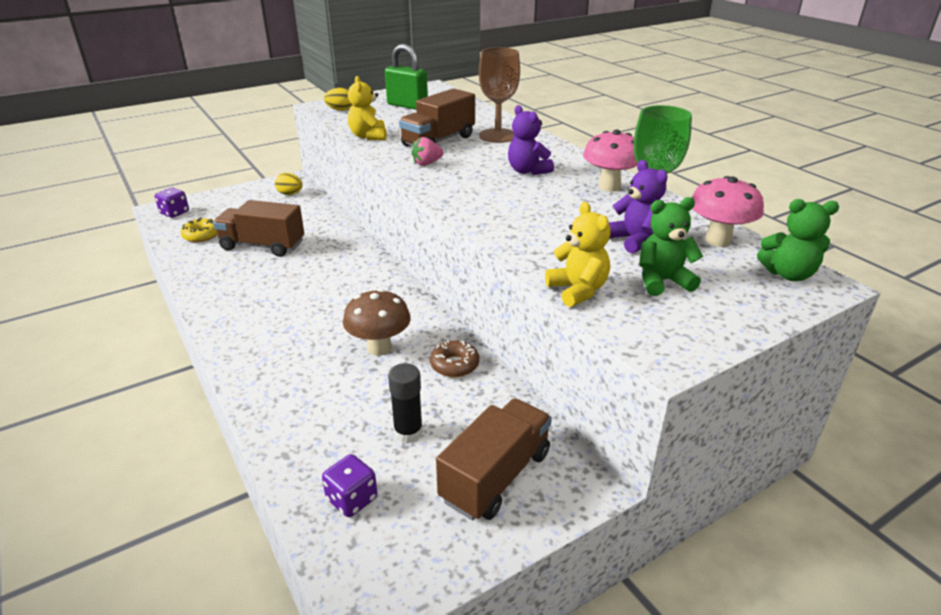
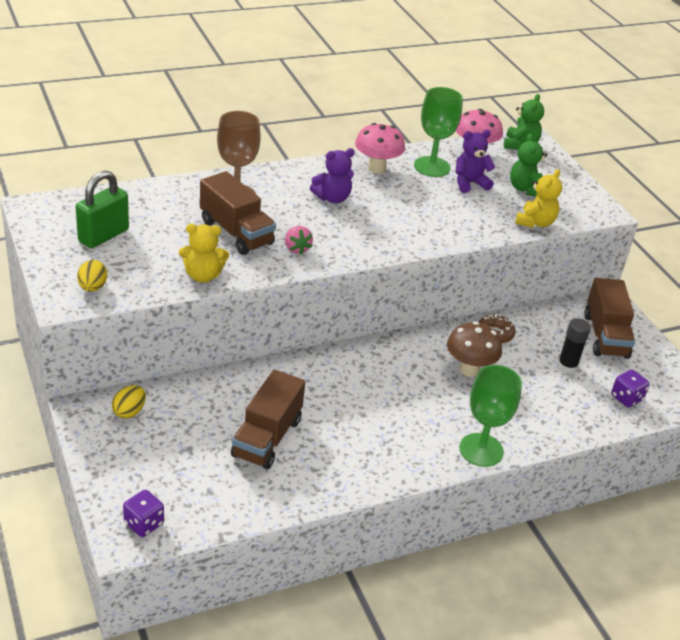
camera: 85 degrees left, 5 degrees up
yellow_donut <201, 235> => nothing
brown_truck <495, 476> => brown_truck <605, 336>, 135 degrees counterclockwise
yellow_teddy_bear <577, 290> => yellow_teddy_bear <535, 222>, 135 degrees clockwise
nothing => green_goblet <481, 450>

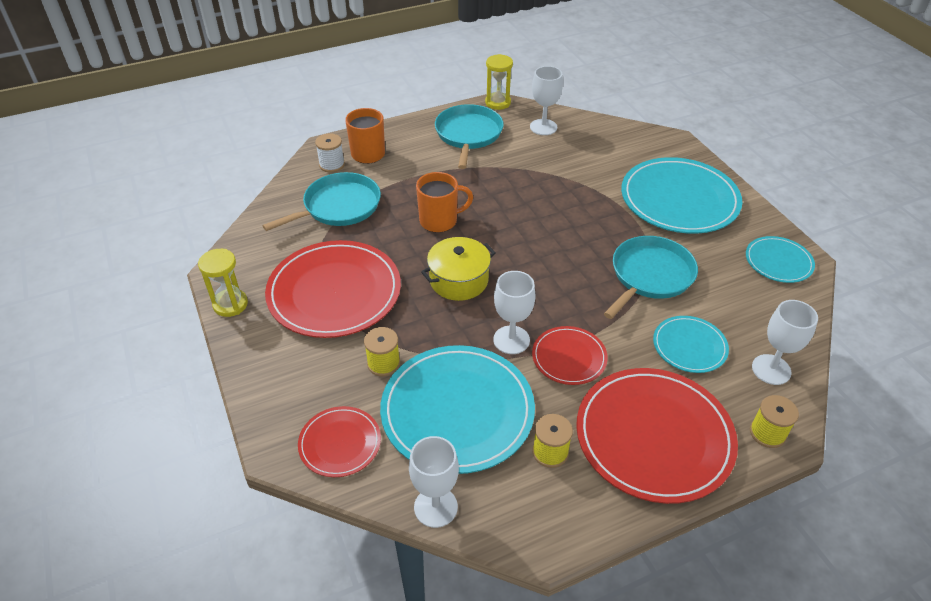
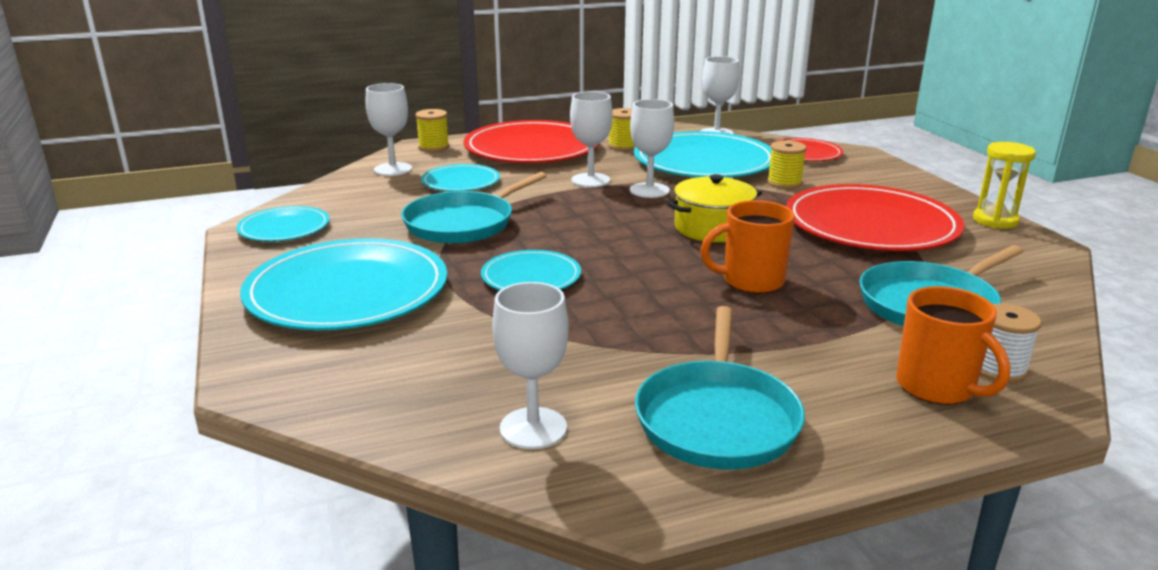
camera: 175 degrees left, 20 degrees down
yellow_hourglass <498, 103> => nothing
red_plate <569, 357> => white_goblet <590, 180>
nothing => turquoise_plate <531, 276>

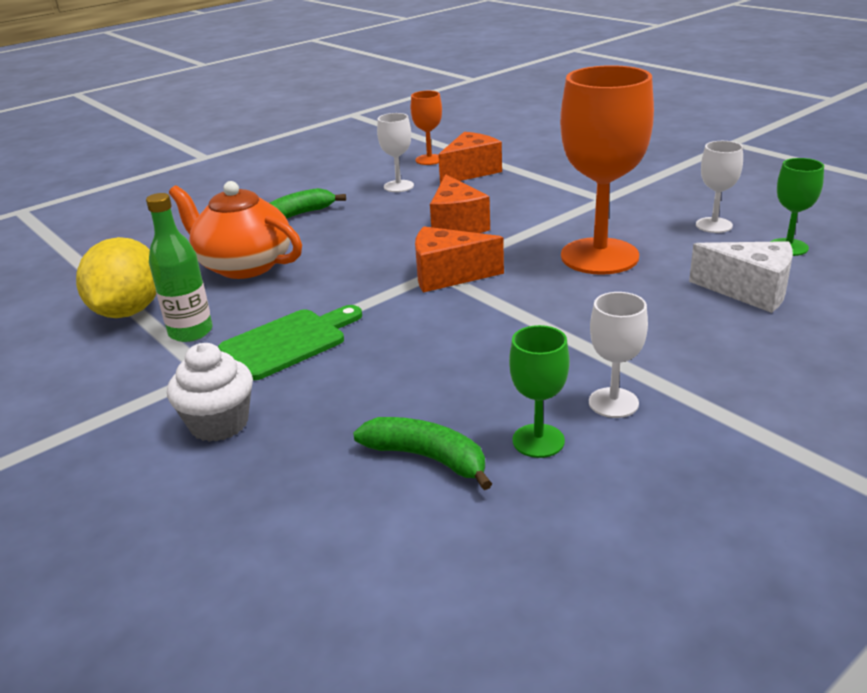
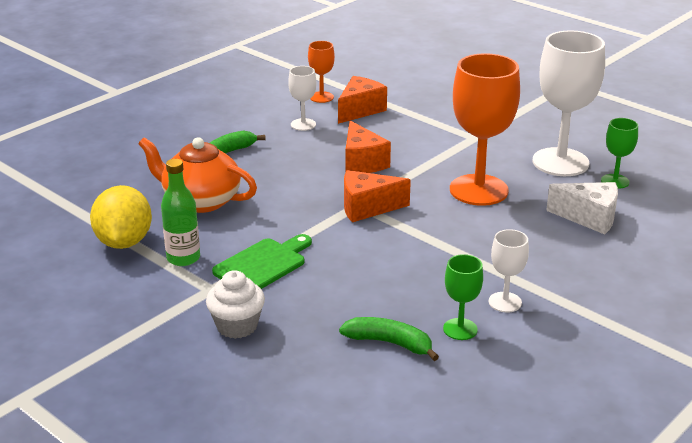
camera: 10 degrees left, 0 degrees up
white_goblet <714, 225> => white_goblet <560, 162>, x2.07

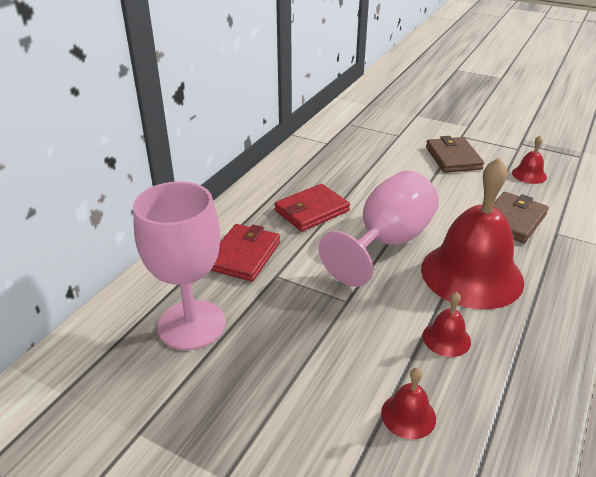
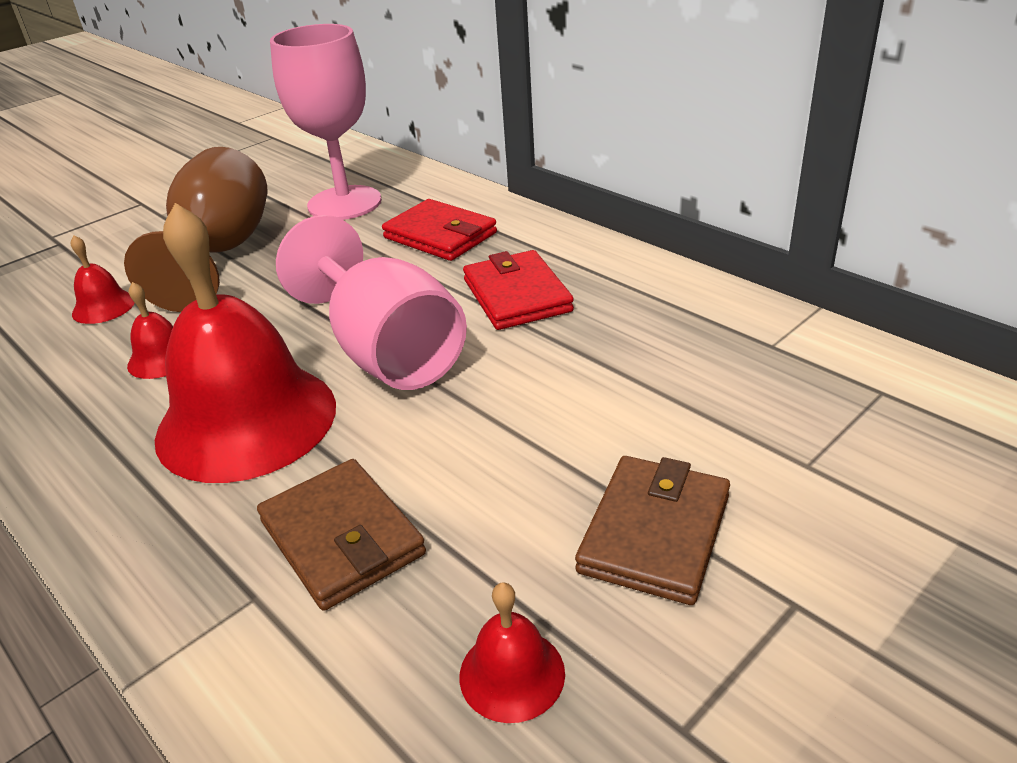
camera: 110 degrees right, 0 degrees up
brown_wallet <453, 158> => brown_wallet <654, 533>, 75 degrees counterclockwise
nothing => brown_goblet <221, 253>

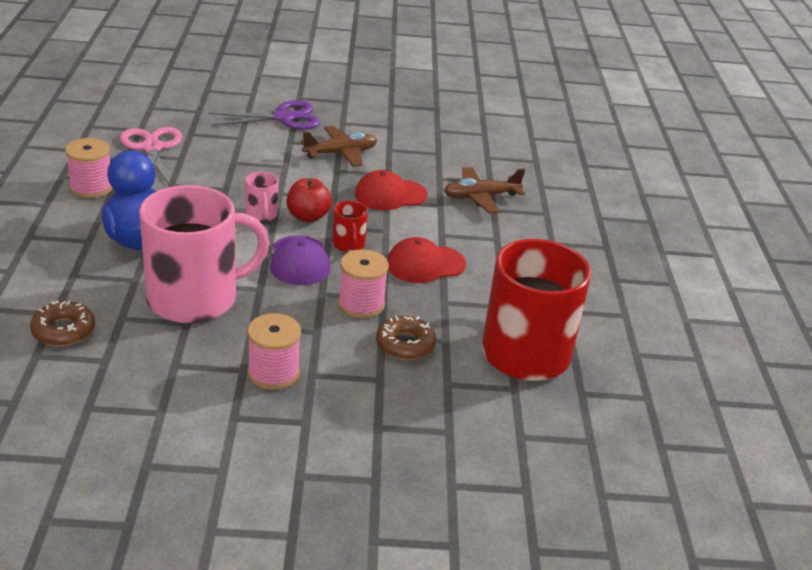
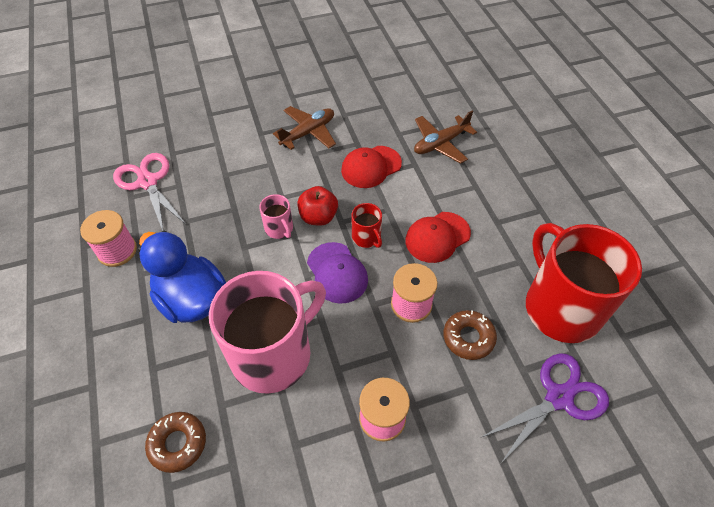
camera: 15 degrees left, 20 degrees up
purple_scissors <284, 118> => purple_scissors <559, 397>, move

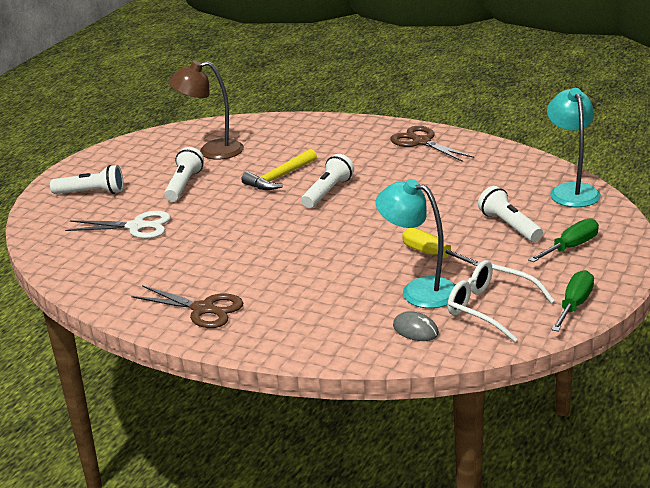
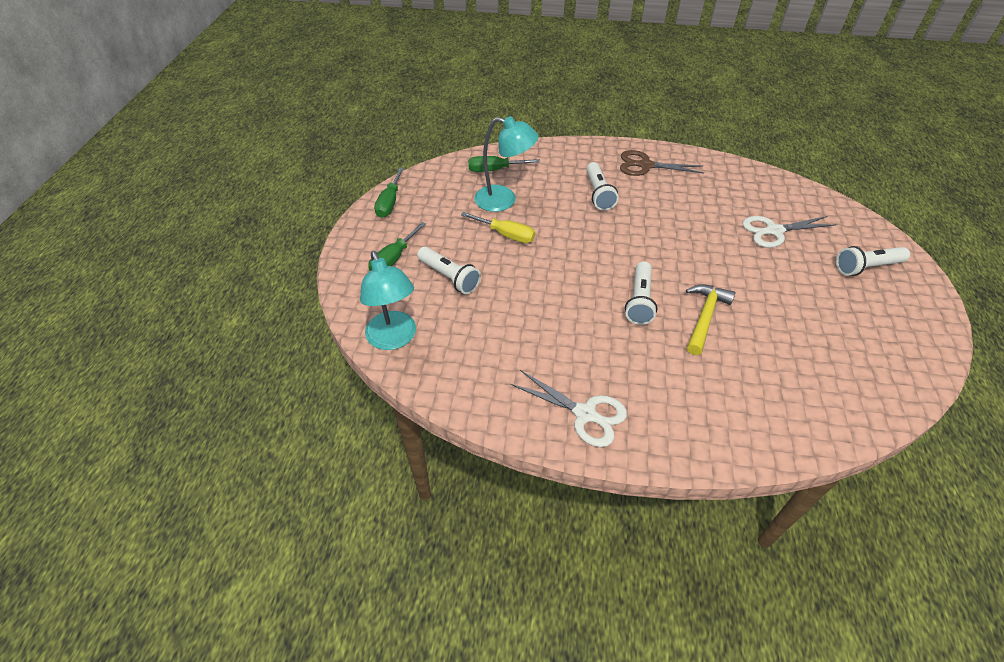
camera: 160 degrees right, 20 degrees up
white_flashlight <184, 185> => white_flashlight <598, 194>, move
brown_lamp <211, 151> => nothing
brown_scissors <421, 142> => white_scissors <585, 414>
grey_mouse <415, 330> => green_screwdriver <494, 170>
white_glasses <490, 308> => nothing

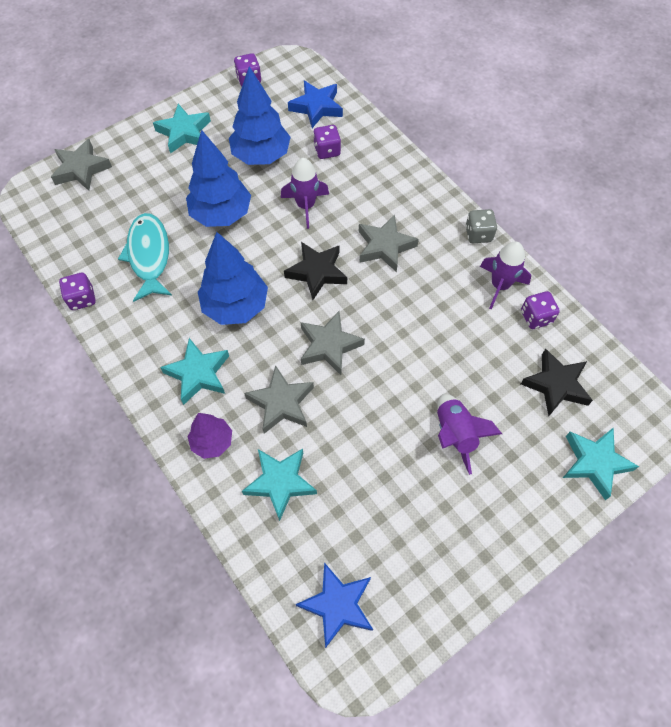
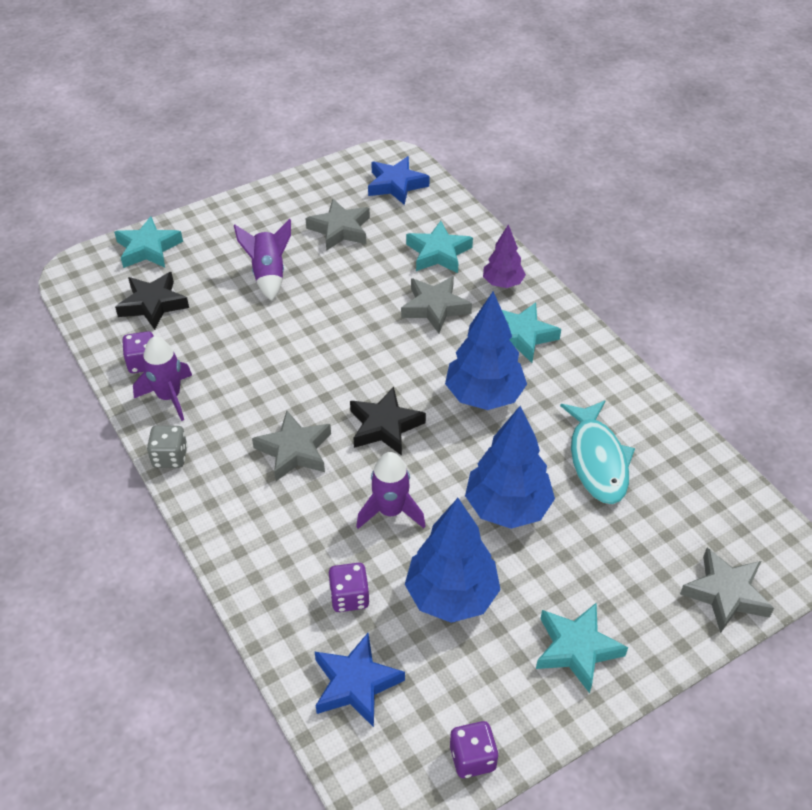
camera: 175 degrees left, 15 degrees down
purple_dice <82, 299> => nothing
grey_star <329, 345> => grey_star <340, 229>, move

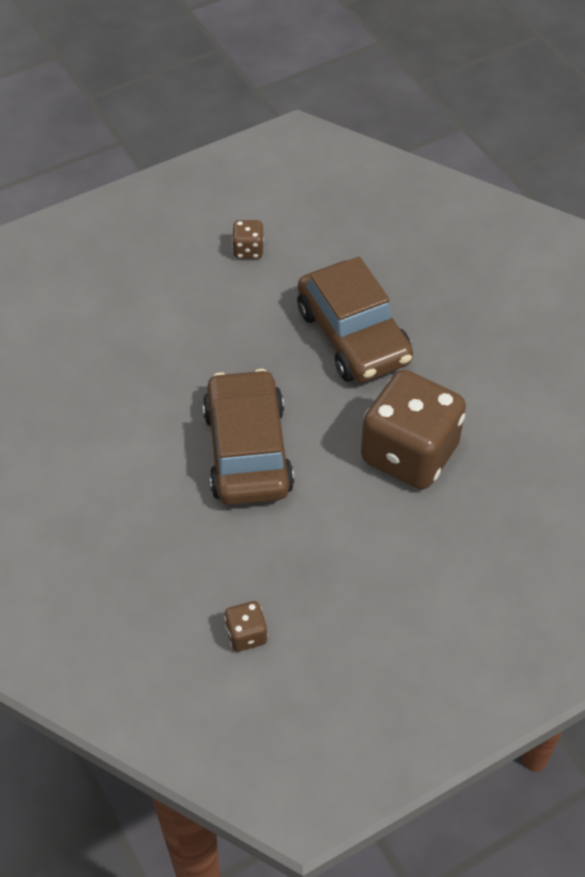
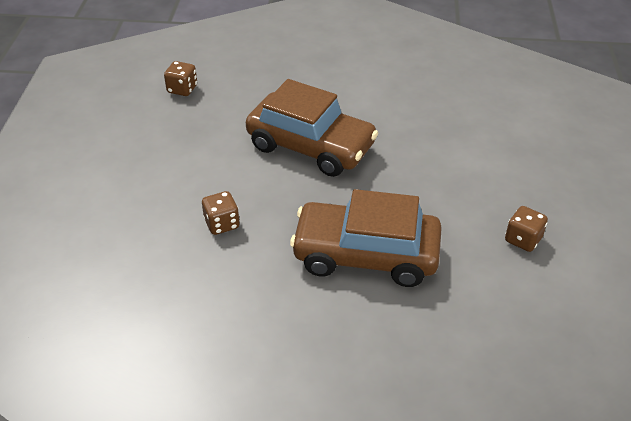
camera: 125 degrees right, 10 degrees down
brown_dice <409, 453> => brown_dice <222, 224>, x0.41

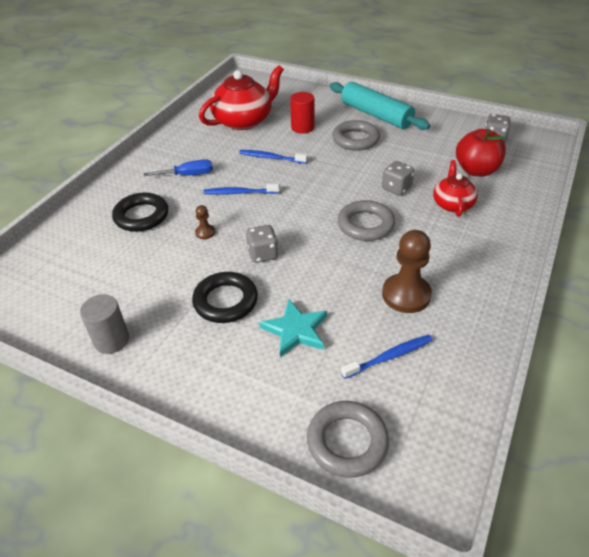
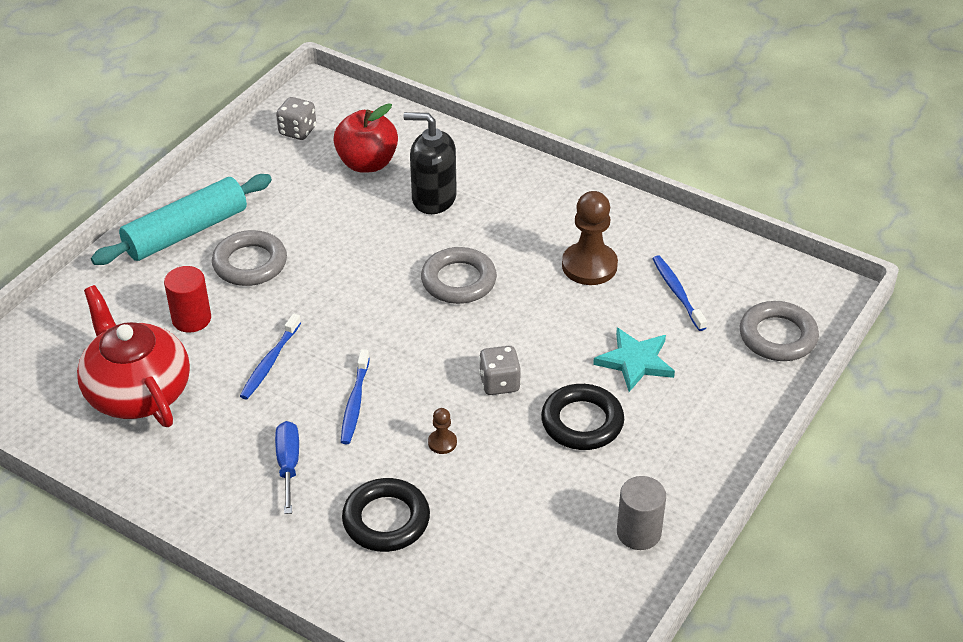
camera: 85 degrees left, 0 degrees up
grey_dice <396, 188> => nothing
red_teapot <452, 204> => black_soap_dispenser <433, 198>

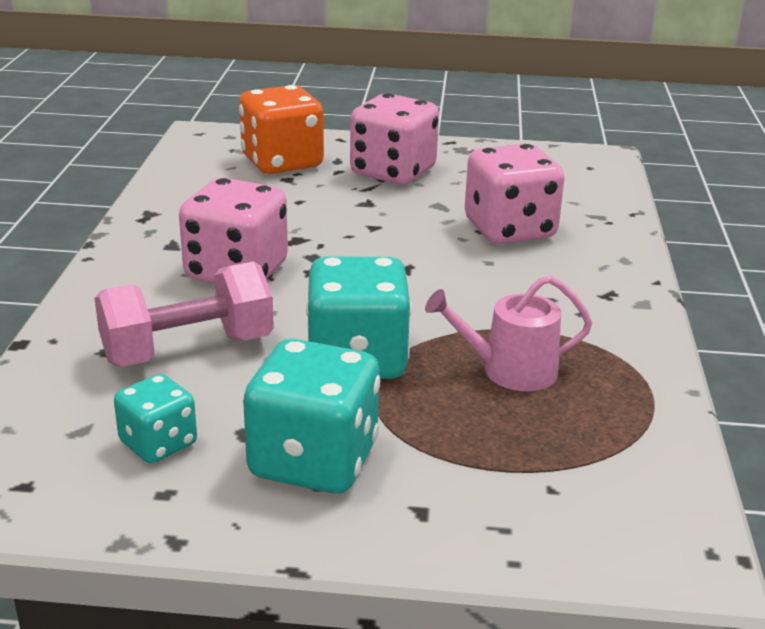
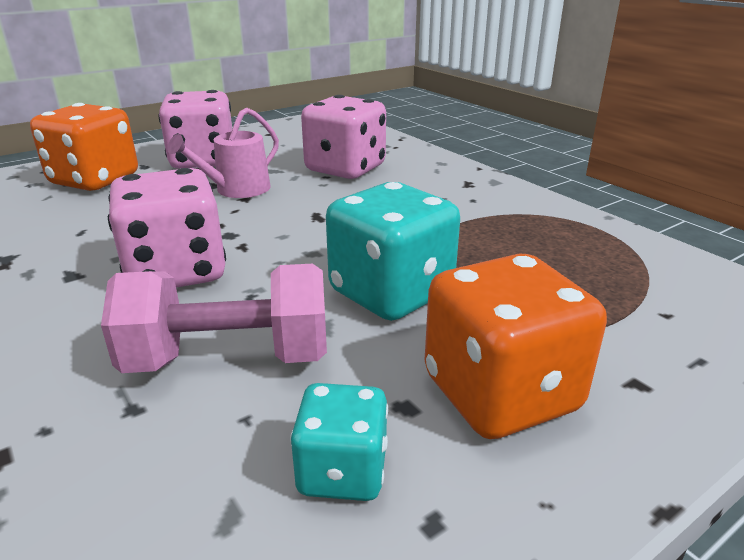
camera: 40 degrees left, 0 degrees up
pink_dumbbell <188, 350> => pink_dumbbell <229, 358>, 60 degrees clockwise
turquoise_dice <314, 461> => orange_dice <500, 393>
pink_watering_can <510, 371> => pink_watering_can <237, 190>, move

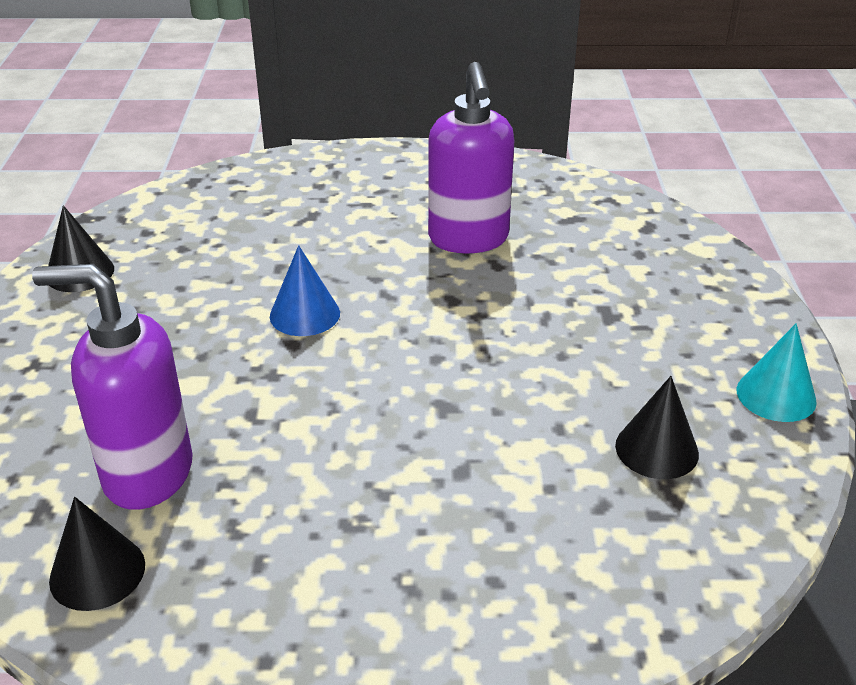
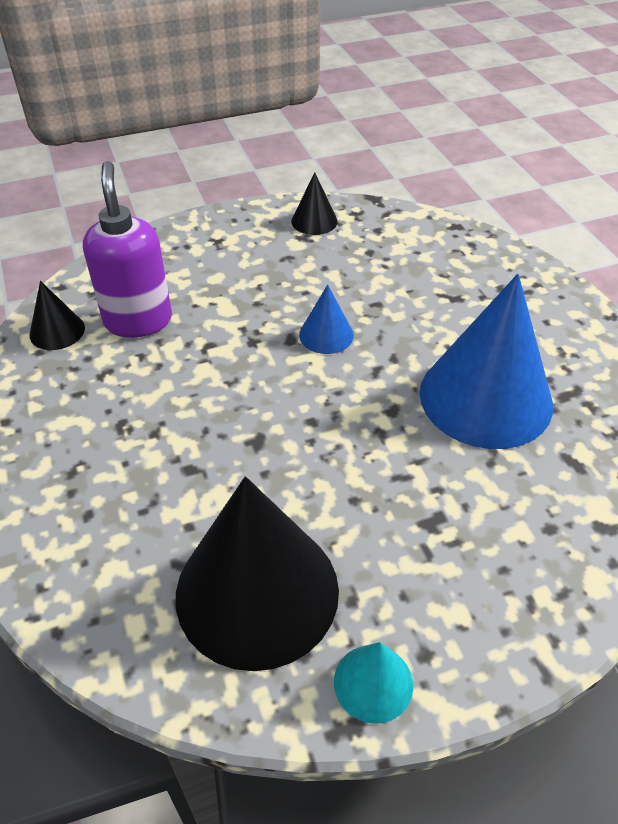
camera: 70 degrees right, 10 degrees up
purple_soap_dispenser <468, 239> => blue_cone <485, 397>
black_cone <656, 449> => black_cone <257, 591>, x2.23

